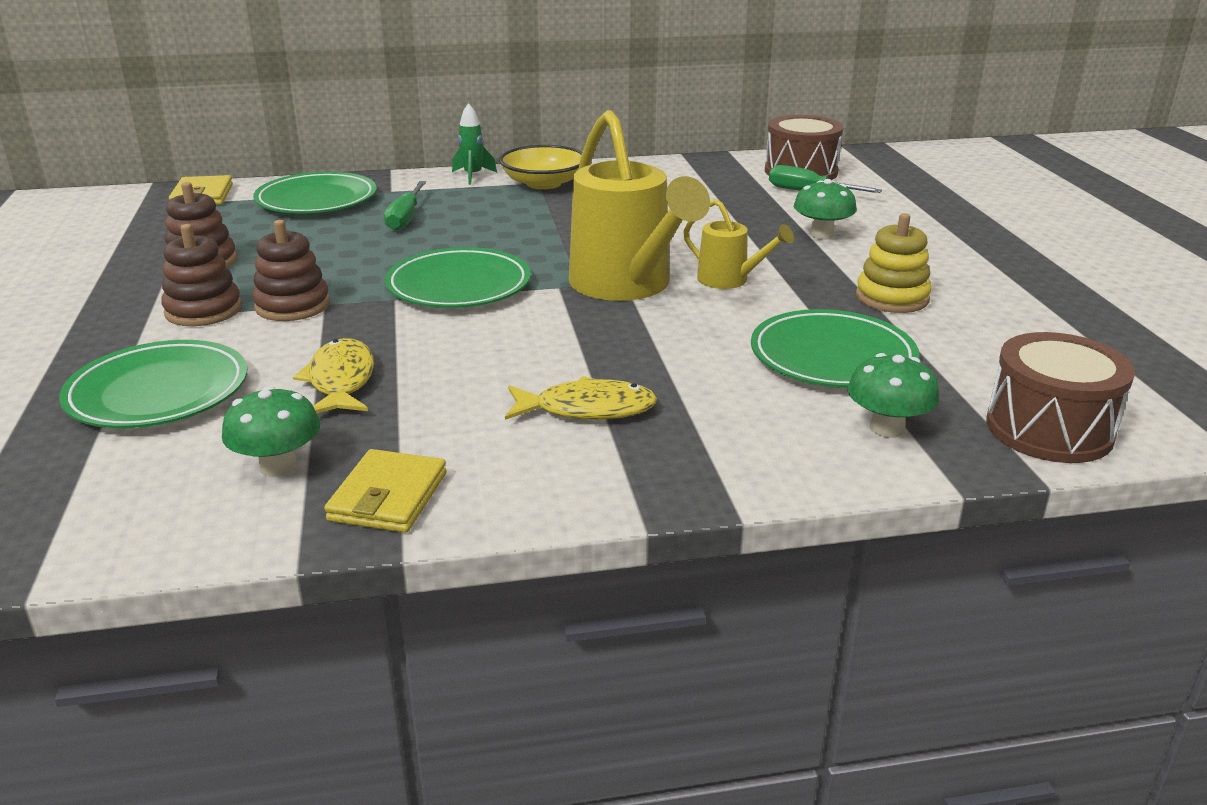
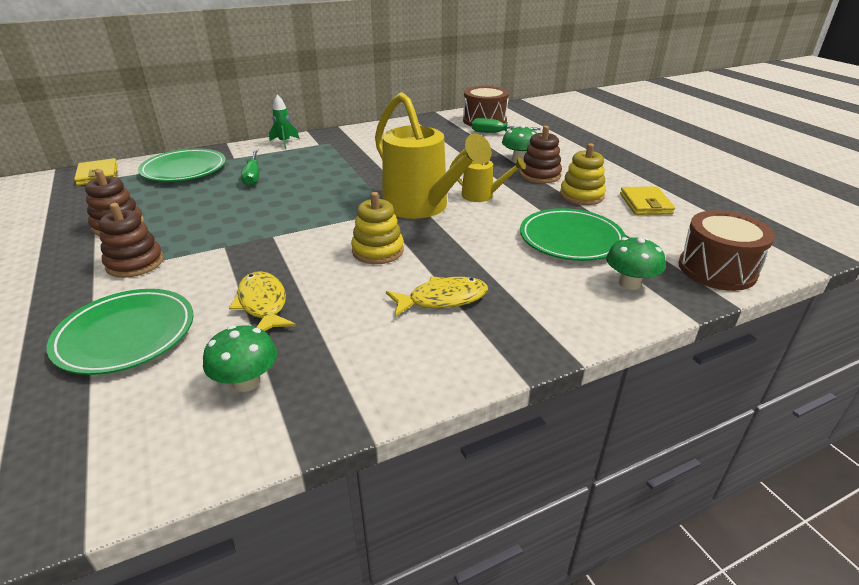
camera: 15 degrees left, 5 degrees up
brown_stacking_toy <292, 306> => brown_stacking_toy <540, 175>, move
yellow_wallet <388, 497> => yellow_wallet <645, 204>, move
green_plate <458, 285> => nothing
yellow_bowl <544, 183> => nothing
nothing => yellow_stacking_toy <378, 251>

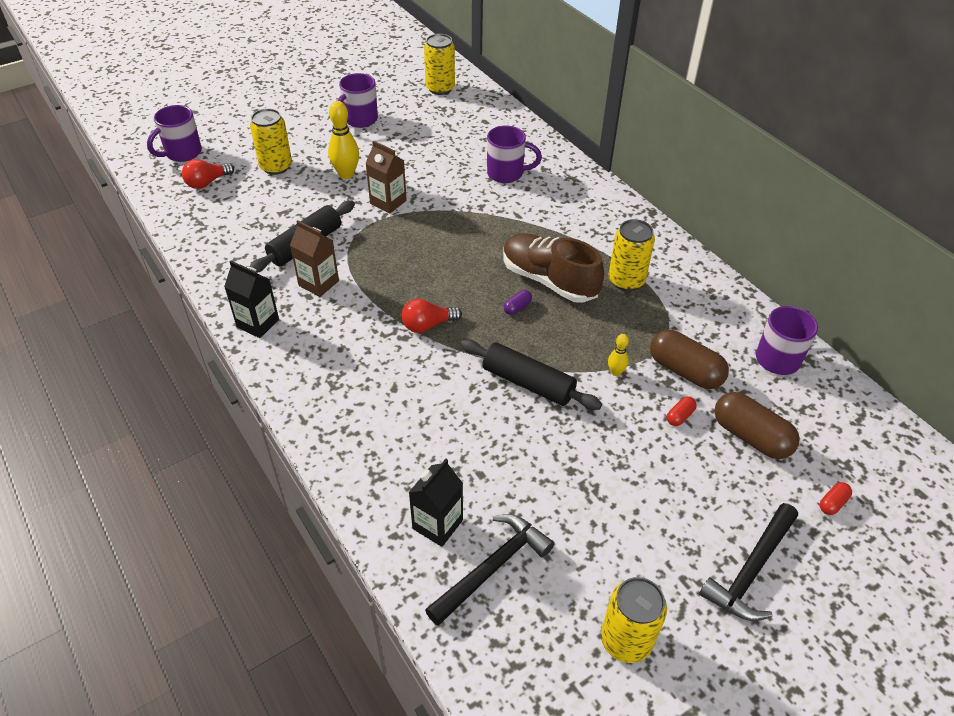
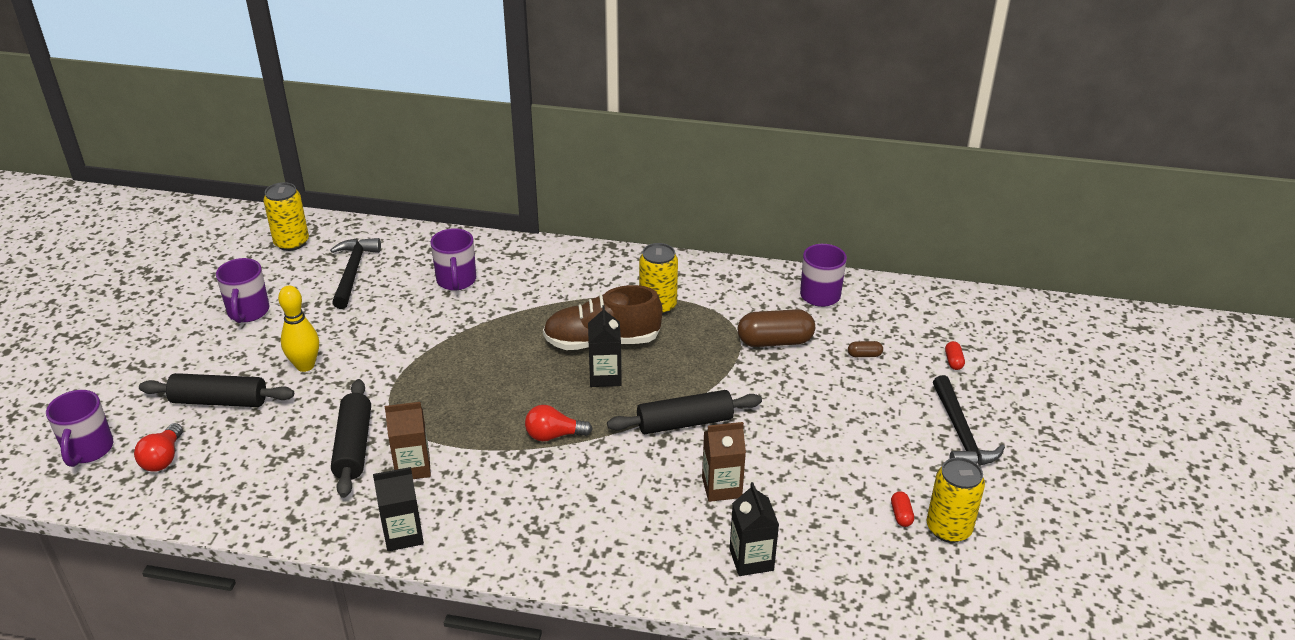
camera: 45 degrees left, 10 degrees down
yellow_can <276, 166> => black_rolling_pin <219, 401>
brown_carton <388, 202> => brown_carton <721, 487>, move
red_light_bulb <428, 325> => red_light_bulb <554, 435>, 60 degrees clockwise
black_hammer <493, 567> => black_hammer <353, 272>, move
purple_mug <506, 173> => purple_mug <456, 281>, 120 degrees clockwise
purple_capsule <517, 307> => black_carton <605, 376>
yellow_bowling_pin <615, 372> => nothing
red_capsule <680, 416> => red_capsule <901, 515>, move
brown_capsule <750, 436> => brown_capsule <864, 355>, x0.45

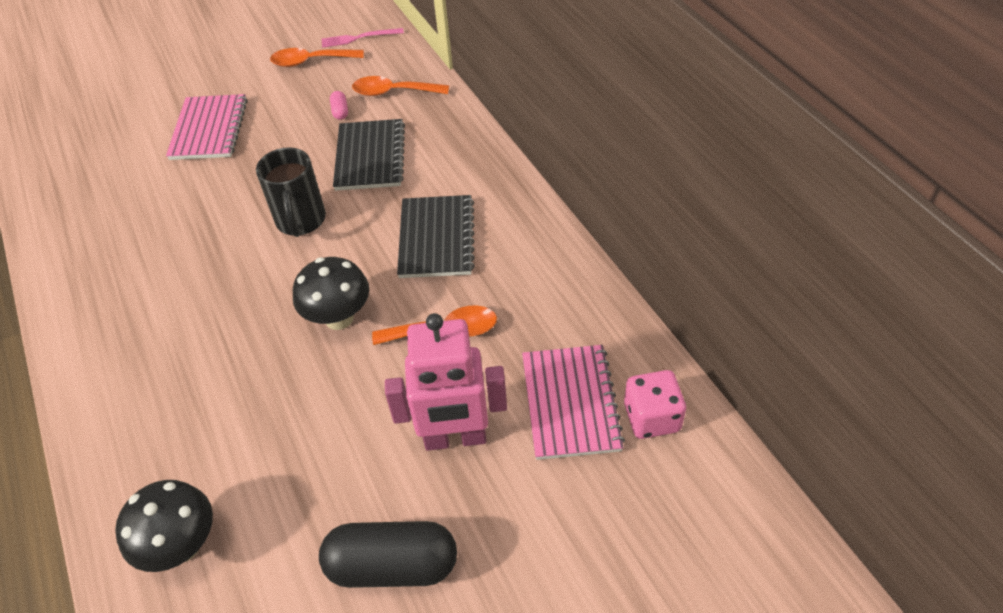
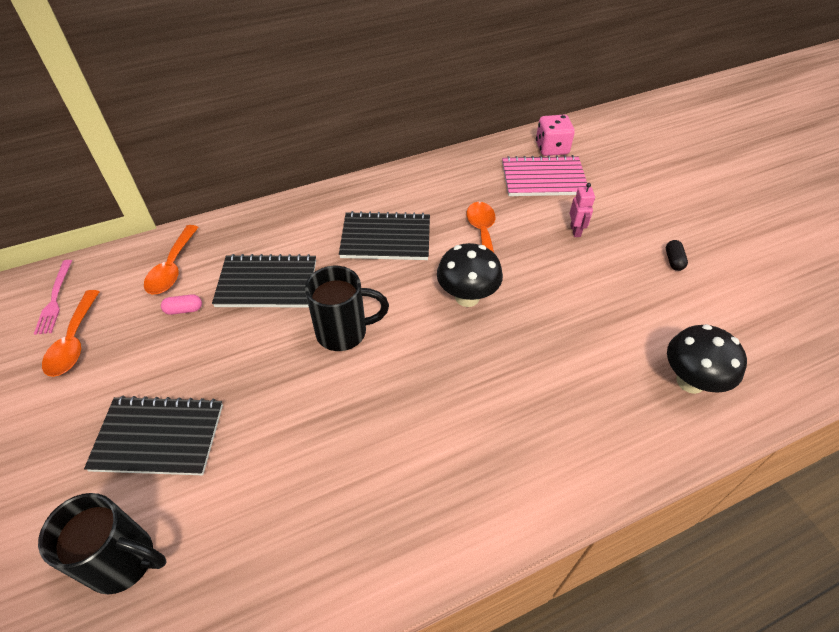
camera: 90 degrees left, 0 degrees up
pink_notebook <209, 129> => black_notebook <158, 437>
black_capsule <392, 565> => black_capsule <673, 260>, x0.41
pink_robot <455, 438> => pink_robot <575, 231>, x0.44
nothing => black_mug <124, 561>

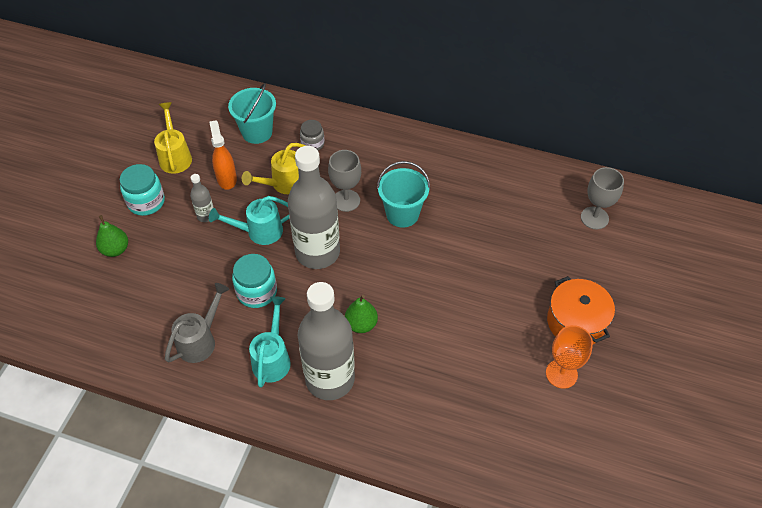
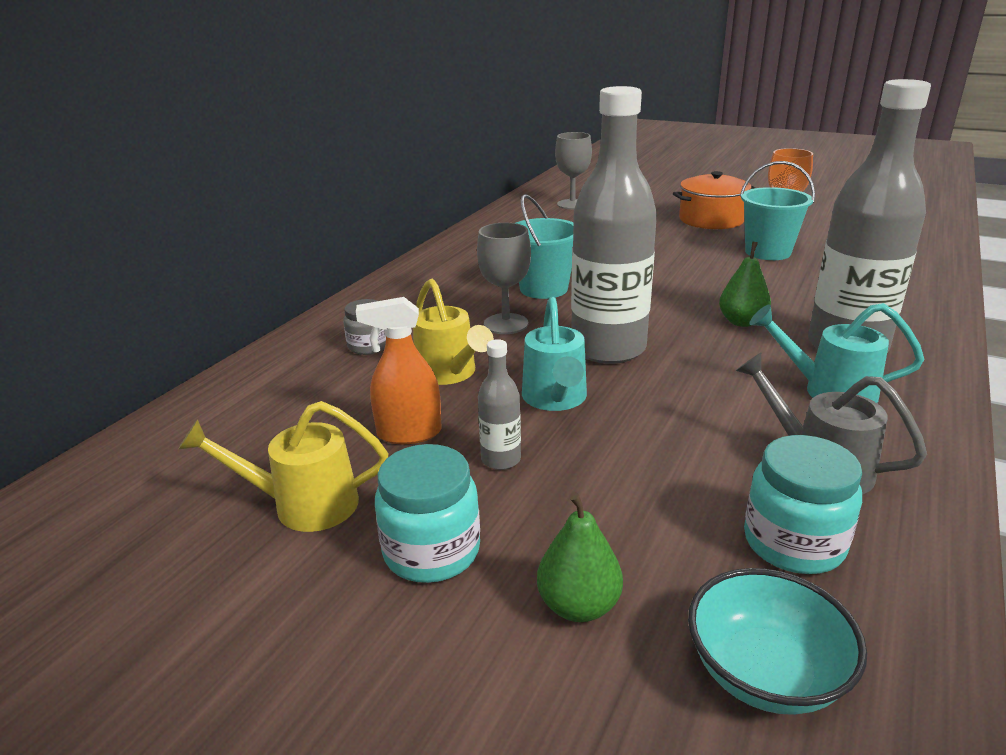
camera: 80 degrees left, 25 degrees down
turquoise_bucket <257, 132> => turquoise_bucket <768, 252>, move
turquoise_jar <257, 292> => turquoise_jar <793, 543>, move
nothing => turquoise_bowl <765, 673>

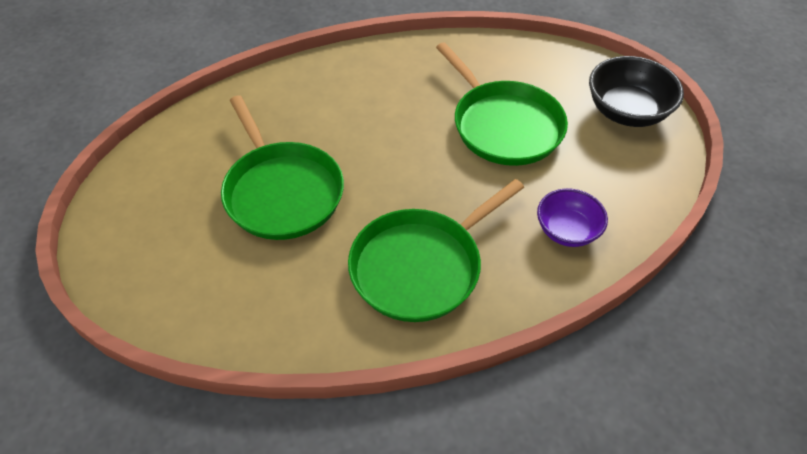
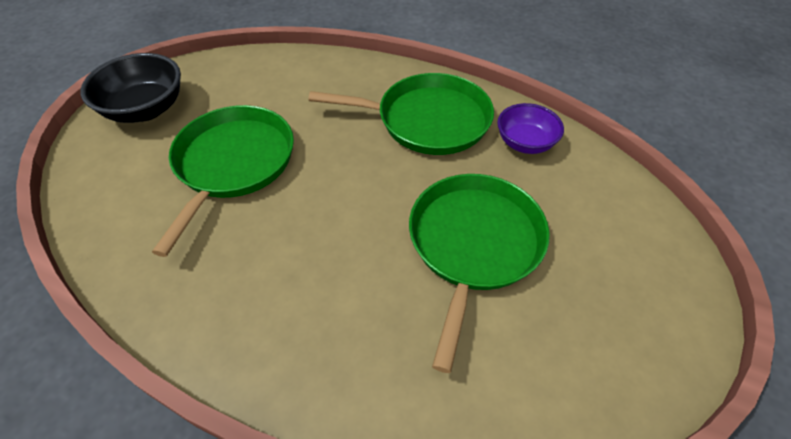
camera: 135 degrees left, 0 degrees up
purple_bowl <567, 231> => purple_bowl <525, 143>, move

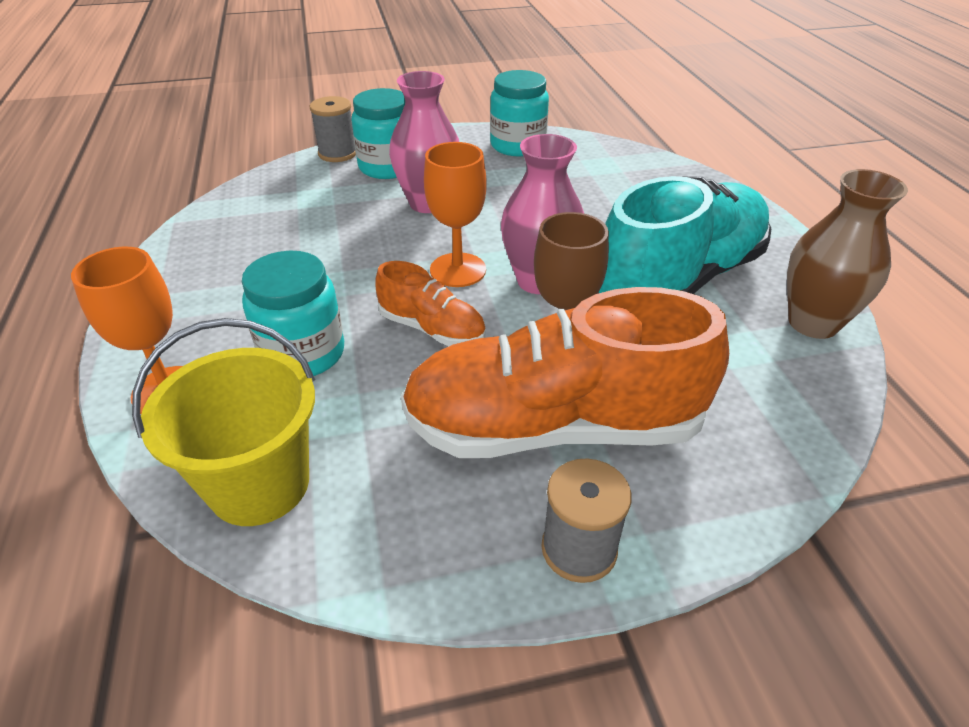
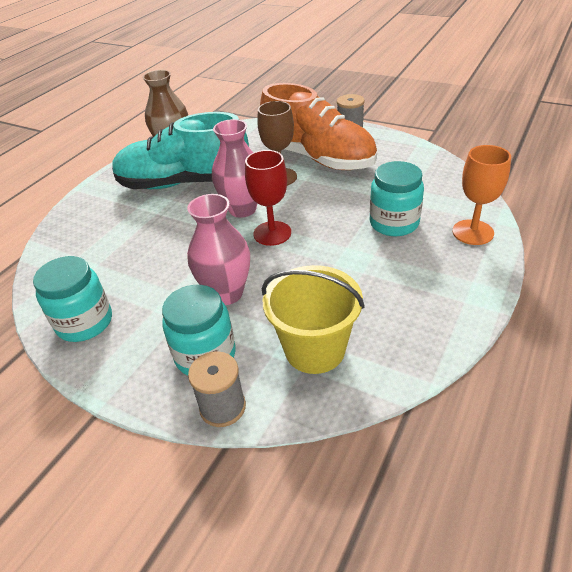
camera: 135 degrees left, 0 degrees up
yellow_bucket <259, 484> => yellow_bucket <315, 349>, move
orange_shoe <432, 329> => nothing
orange_goblet <458, 270> => red_goblet <272, 233>

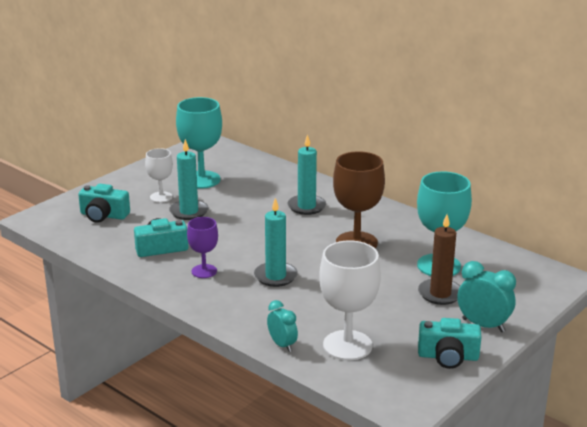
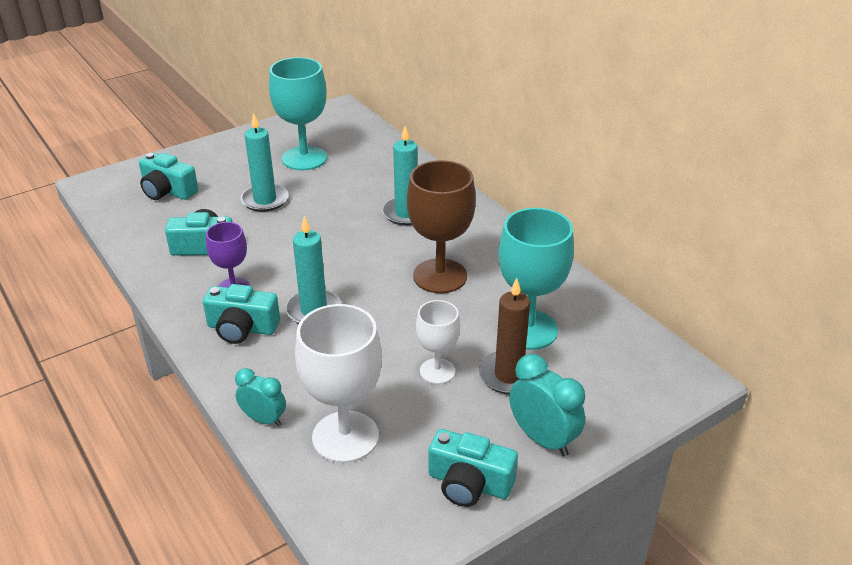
camera: 15 degrees right, 10 degrees up
white_goblet <161, 197> => white_goblet <437, 371>, move
turquoise_clock <282, 345> => turquoise_clock <264, 419>, 45 degrees counterclockwise
nothing => turquoise_camera <242, 328>

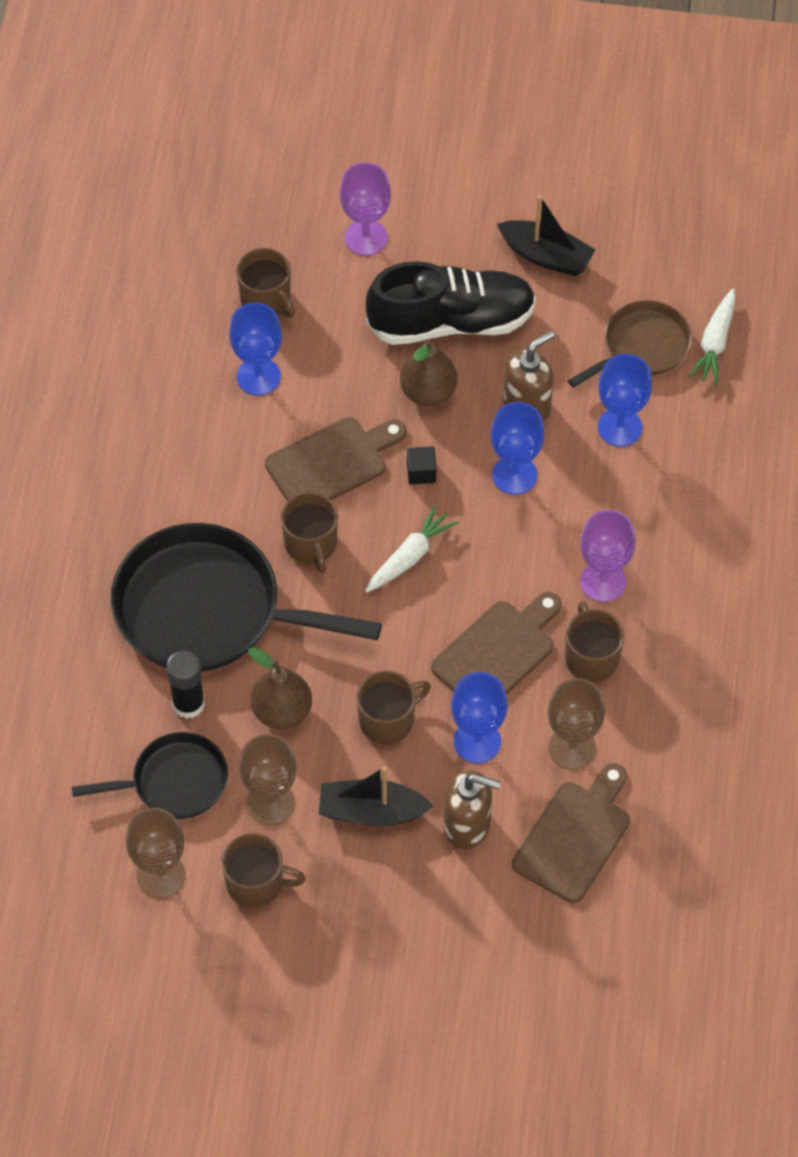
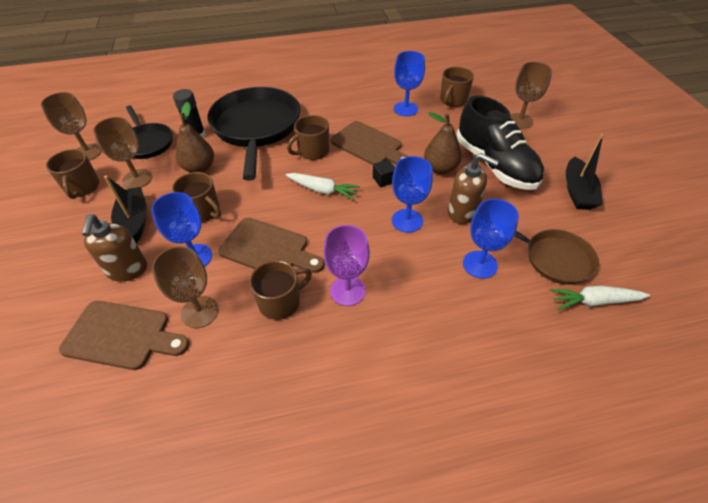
camera: 70 degrees right, 10 degrees down
purple_goblet <366, 238> => brown_goblet <520, 121>

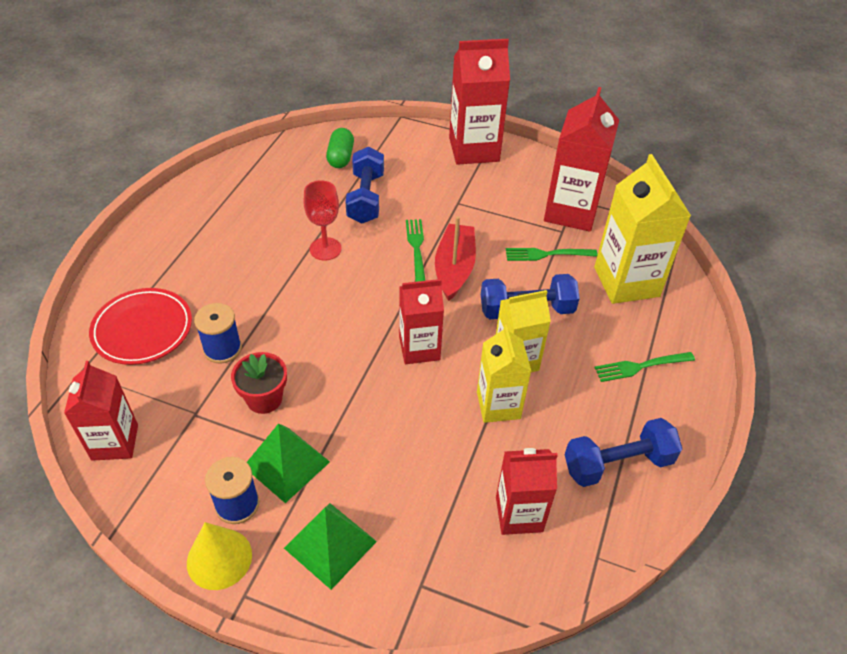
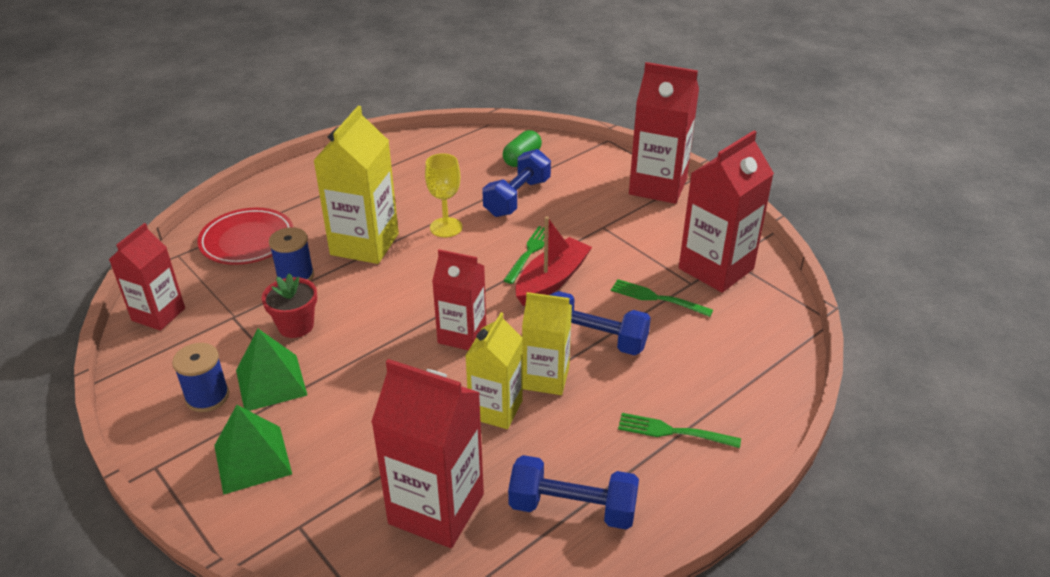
camera: 30 degrees right, 10 degrees down
yellow_cone <219, 558> => nothing
red_goblet <325, 249> => yellow_goblet <446, 227>
red_carton <519, 514> => red_carton <436, 509>, x1.55
yellow_carton <626, 282> => yellow_carton <364, 244>, move

